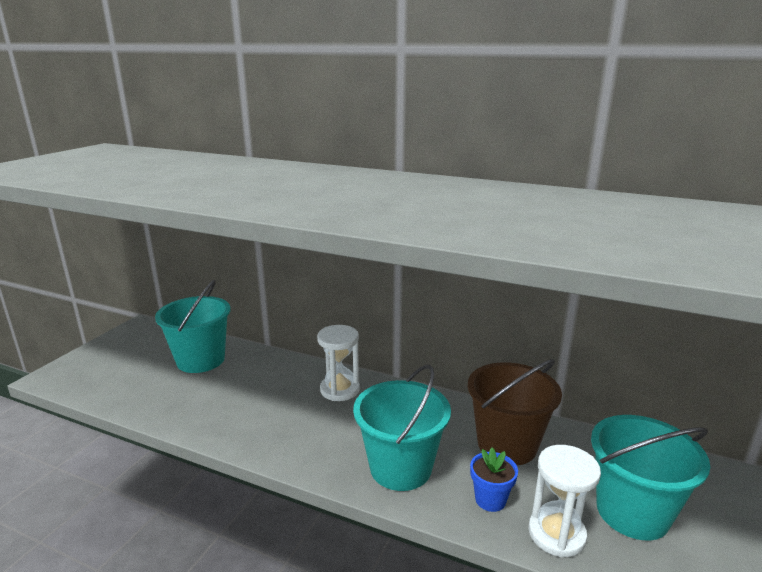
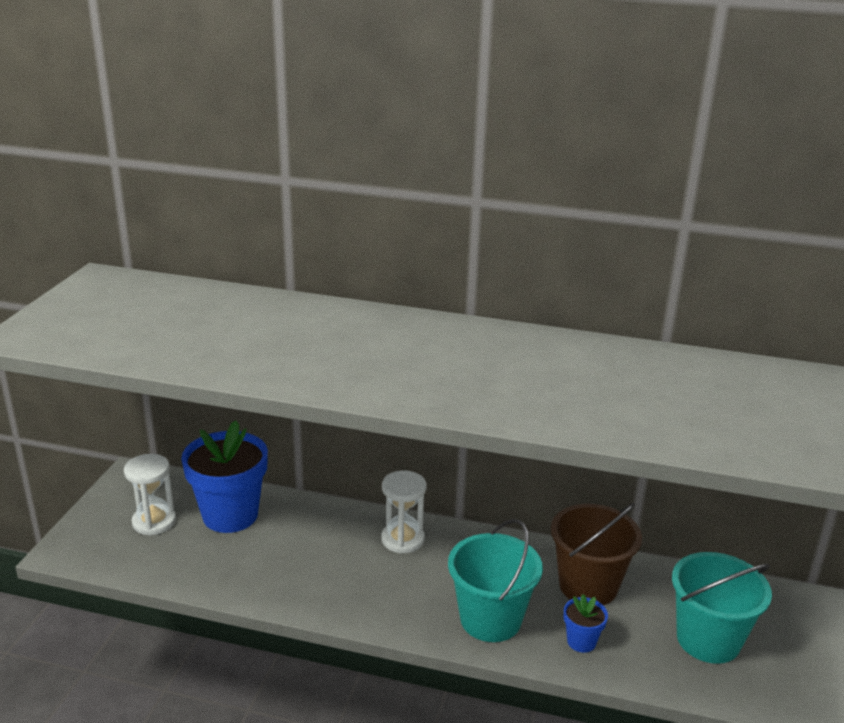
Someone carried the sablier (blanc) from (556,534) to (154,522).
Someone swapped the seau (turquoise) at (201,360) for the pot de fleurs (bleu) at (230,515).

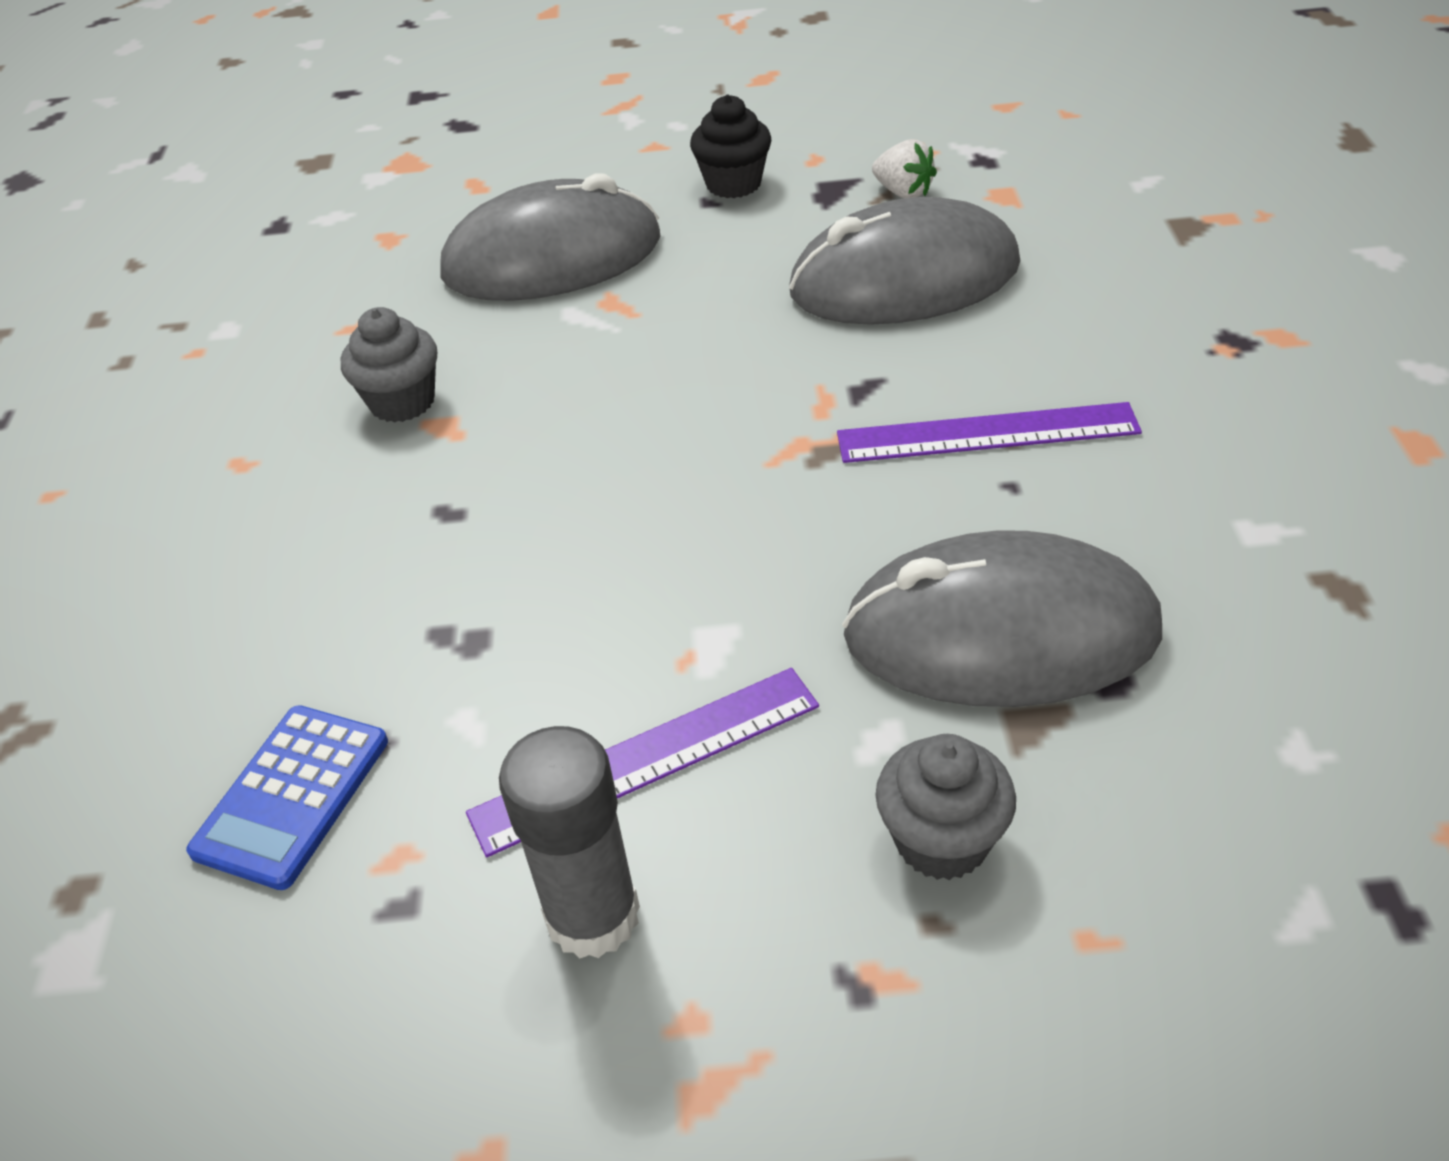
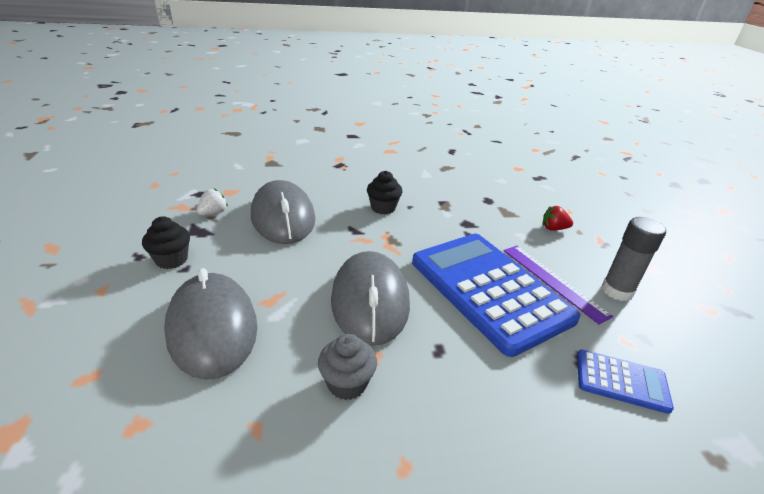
Someone carried the souris (gris) from (1000,633) to (370,301).
Someone swapped the règle (violet) at (987,433) for the muffin (noir) at (383,208).
Someone put down the calculatrice (bleu) at (489,289).
Someone swapped the muffin (gris) at (942,840) for the fraise (rouge) at (553,228).

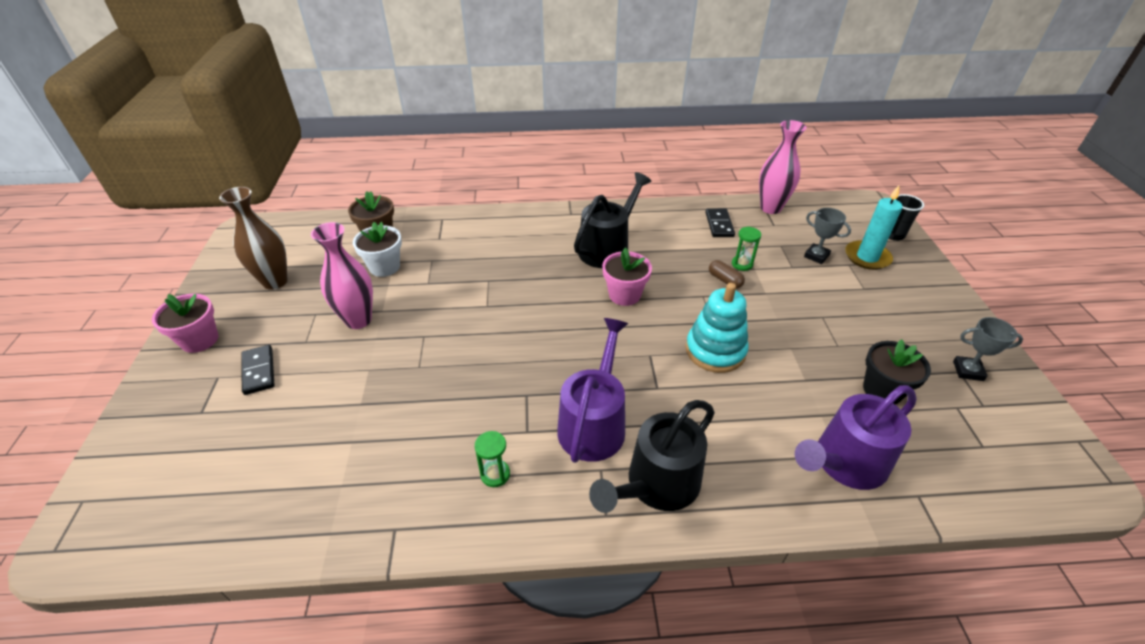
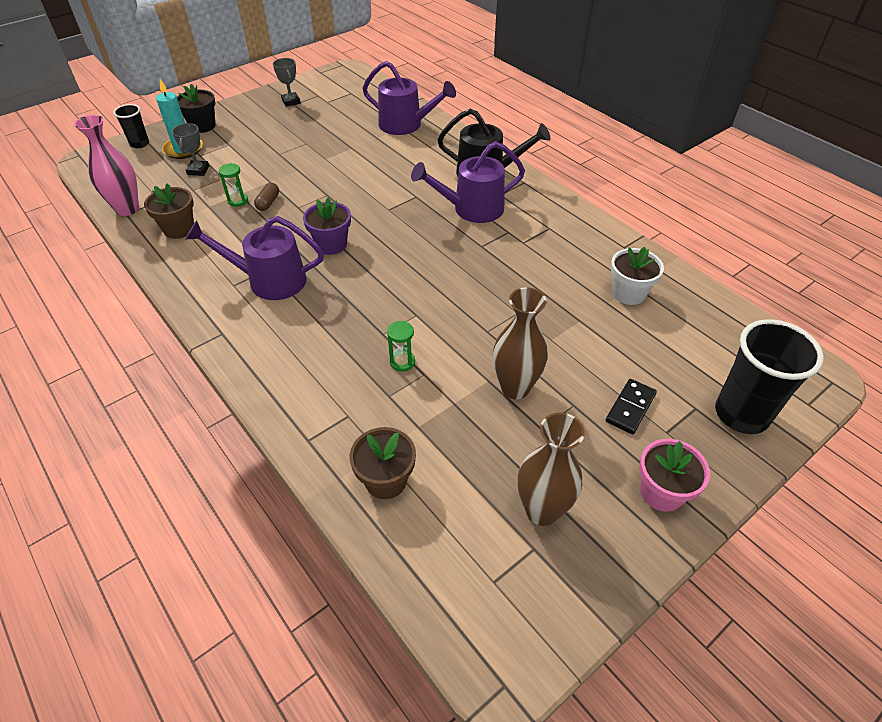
Someone swapped the domino (noir) at (719,224) for the pot de fleurs (marron) at (179,229).
Someone carried the pot de fleurs (noir) from (882,390) to (202,126).
Someone repainted the arrosoir (noir) at (607,248), which became the arrosoir (violet) at (269,280).
Someone repainted the pot de fleurs (rose) at (624,295), which became the pot de fleurs (violet) at (331,244).
Someone carried the sablier (vert) from (495,474) to (402,362).
Someone repainted the vase (rose) at (358,320), which became the vase (marron) at (515,388).
Someone carried the pot de fleurs (blanc) from (384,267) to (628,293).
Someone put down the gobelet (noir) at (741,414).
Someone took away the jouet à empiler (turquoise) at (715,350).

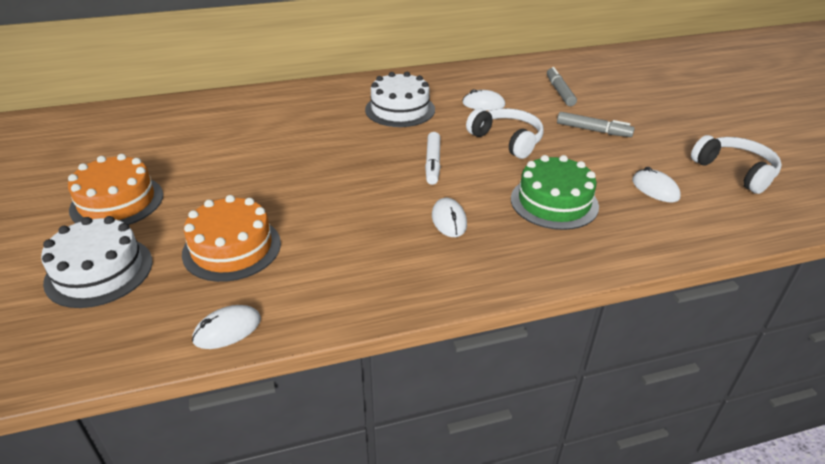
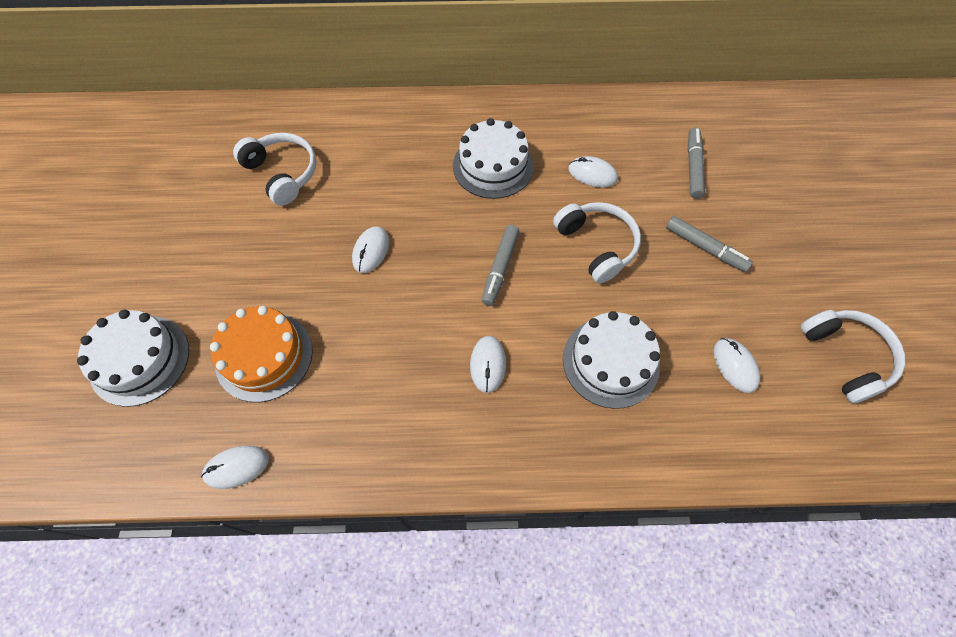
Someone put down the casque audio (blanc) at (282,173).
Someone put down the souris (blanc) at (371,251).
Someone repainted the feutre (blanc) at (433,163), which became the feutre (gris) at (500,268).
Someone repainted the gâteau (vert) at (554,202), which became the gâteau (blanc) at (610,362).
Someone took away the gâteau (orange) at (117,202).

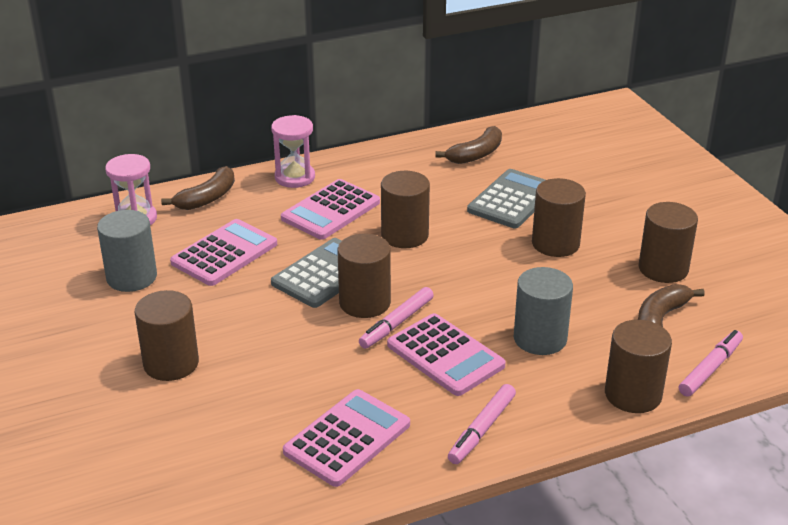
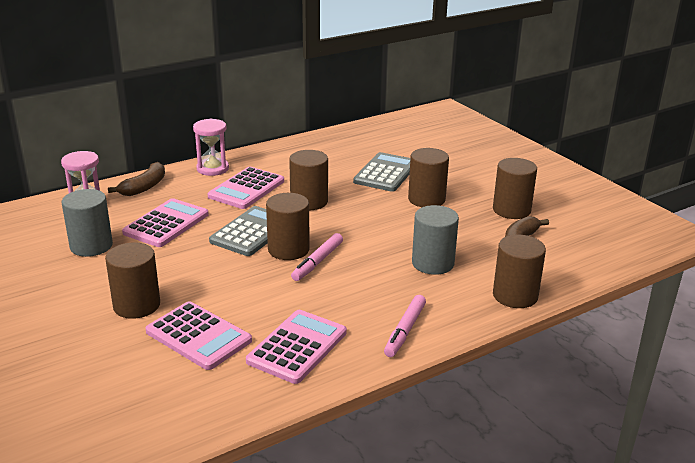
Someone carried the calculatrice (rose) from (445,355) to (198,336).
Someone took away the banane (marron) at (476,154).
Someone took away the feutre (rose) at (710,369).

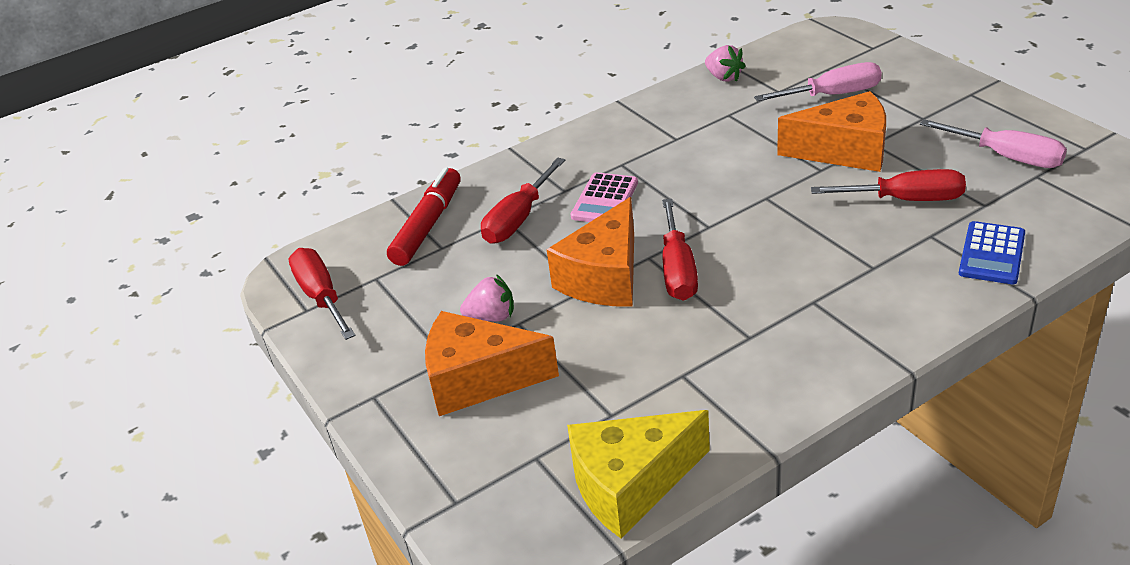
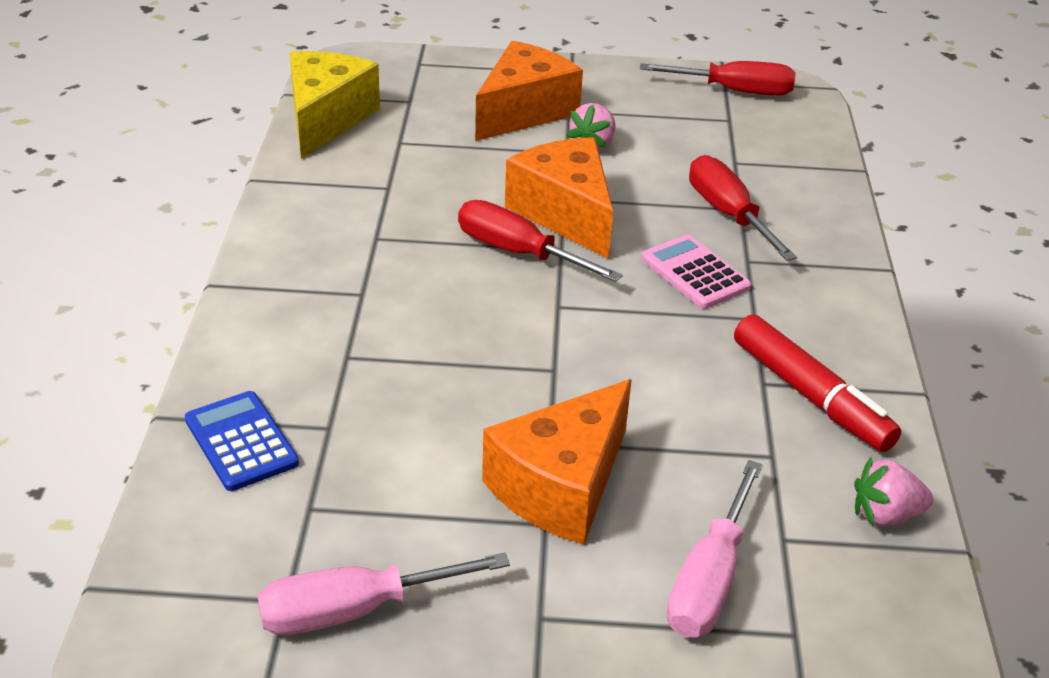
Someone carried the feutre (rouge) from (428,225) to (811,396).
Someone took away the tournevis (rouge) at (906,200).

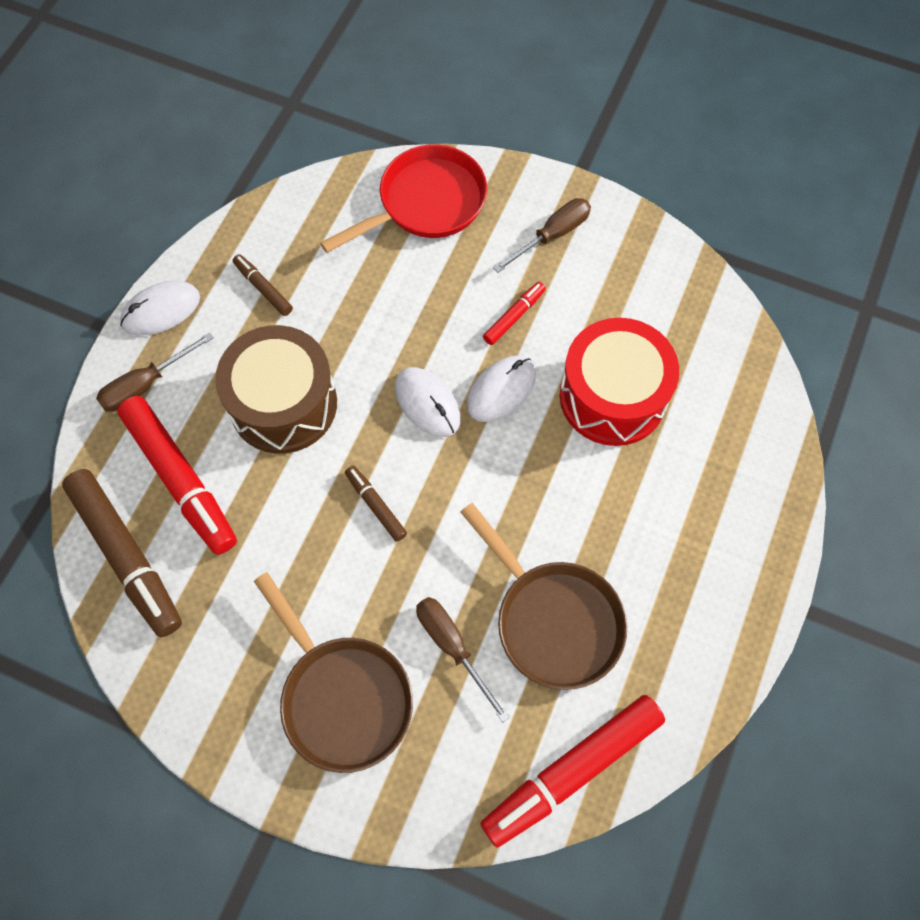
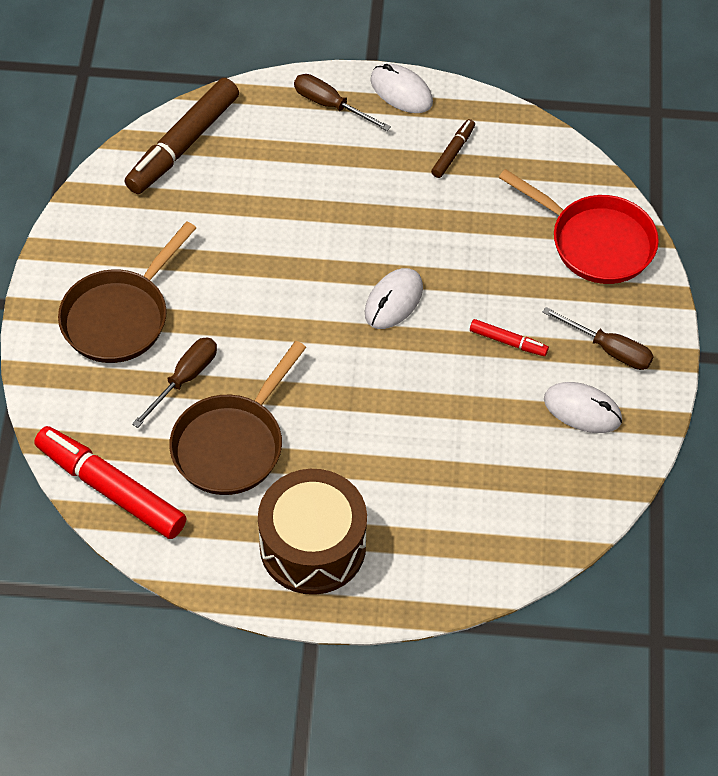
Someone carried the tambour (marron) from (283,404) to (312,546).
Someone carried the souris (blanc) from (501,390) to (582,410).
Someone took away the feutre (rouge) at (180,479).
Someone took away the feutre (marron) at (376,505).
Someone took away the tambour (rouge) at (612,396).

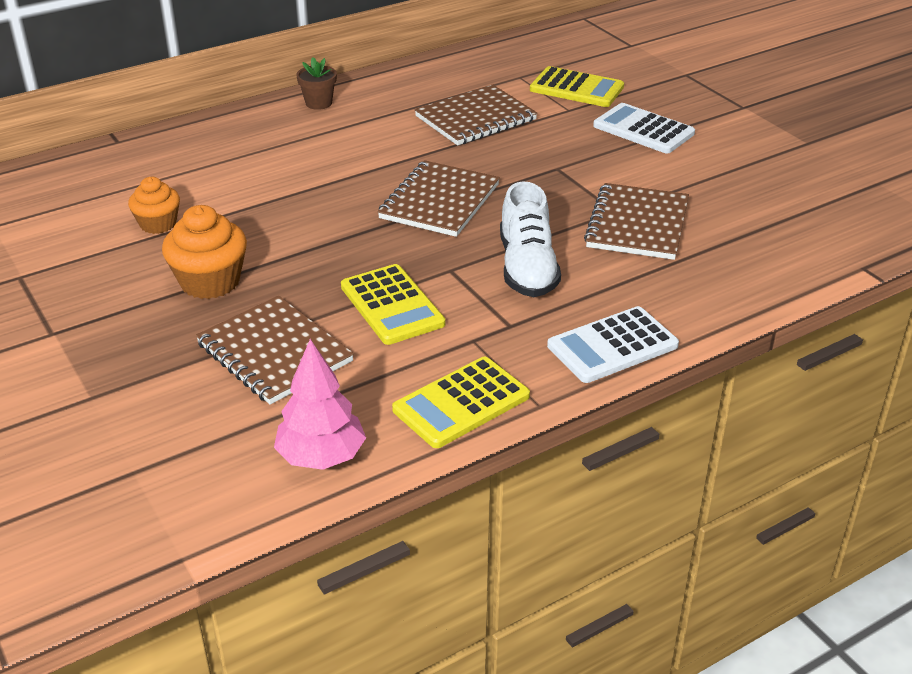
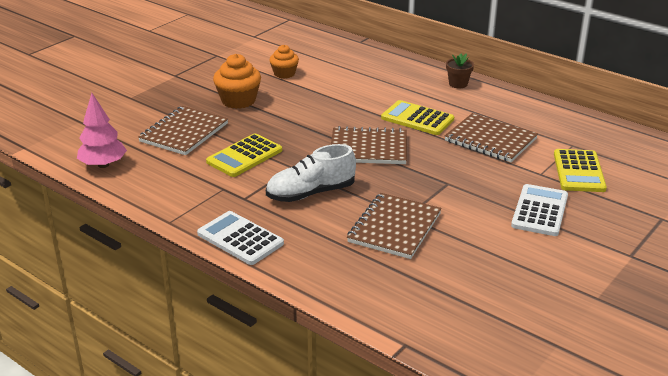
Someone rotated the carnet (marron) at (637,224) by 60 degrees counterclockwise.
Someone carried the calculatrice (jaune) from (461,403) to (417,119).

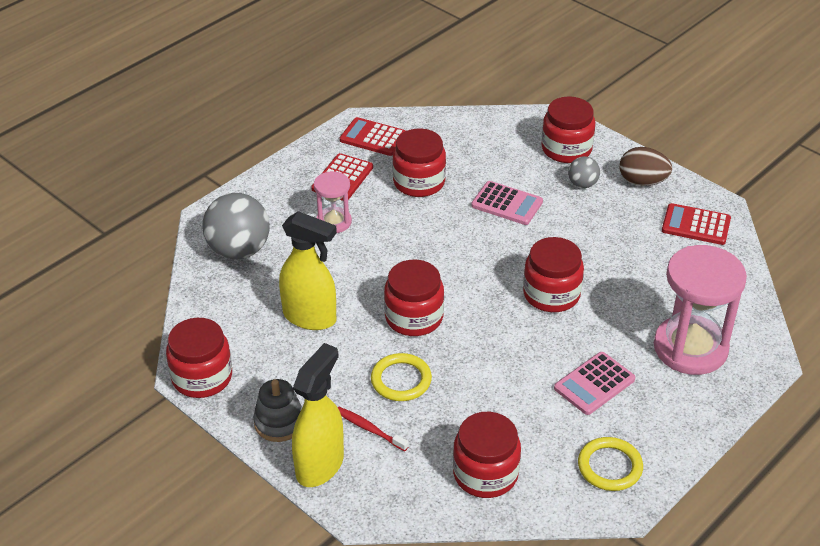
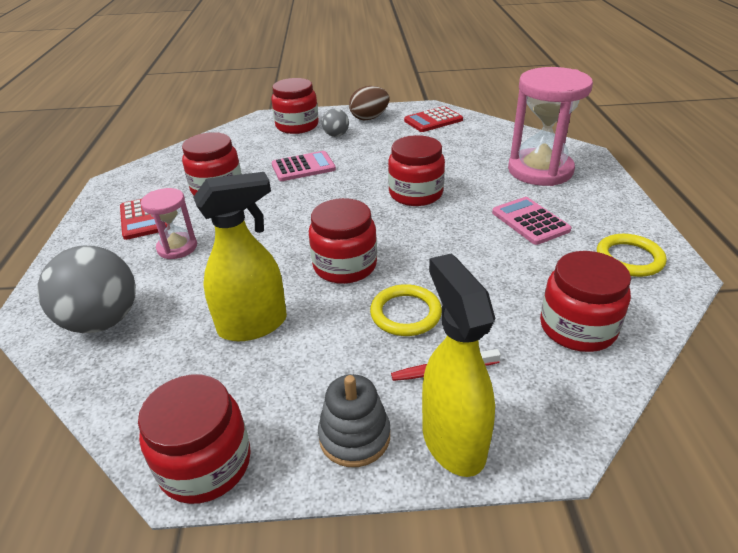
Someone rotated the calculatrice (rose) at (594,384) by 150 degrees clockwise.
Someone took away the calculatrice (rouge) at (373,137).

